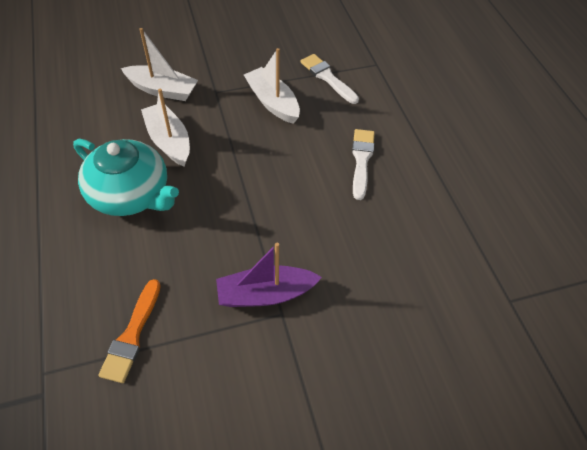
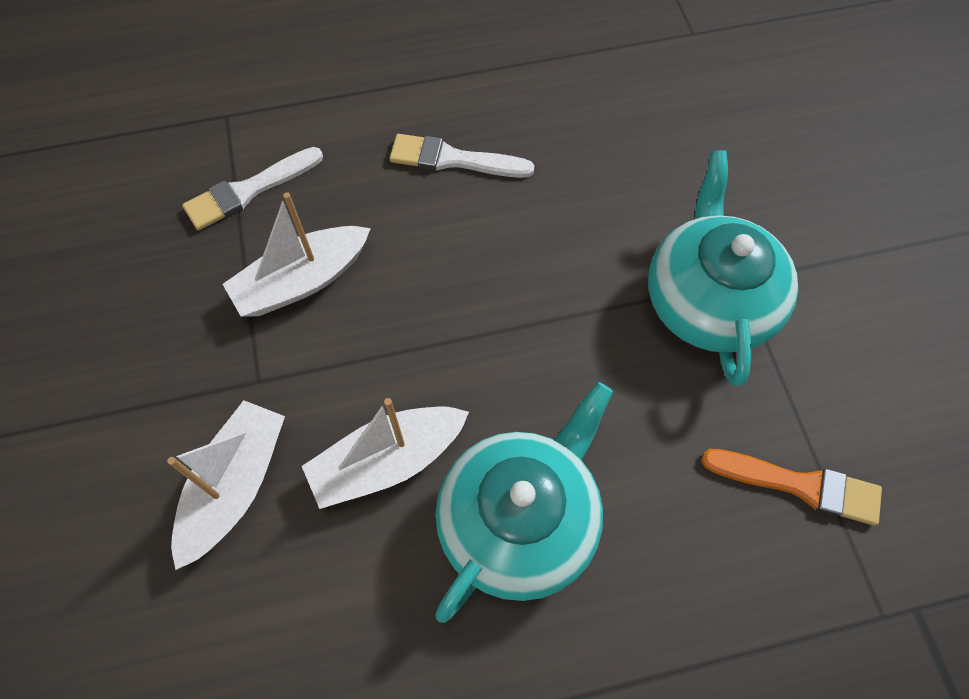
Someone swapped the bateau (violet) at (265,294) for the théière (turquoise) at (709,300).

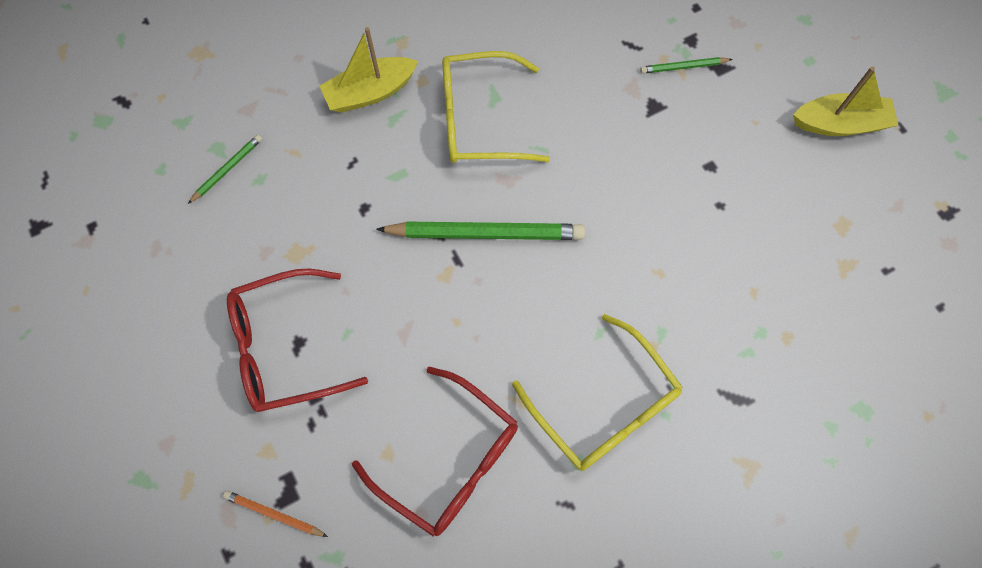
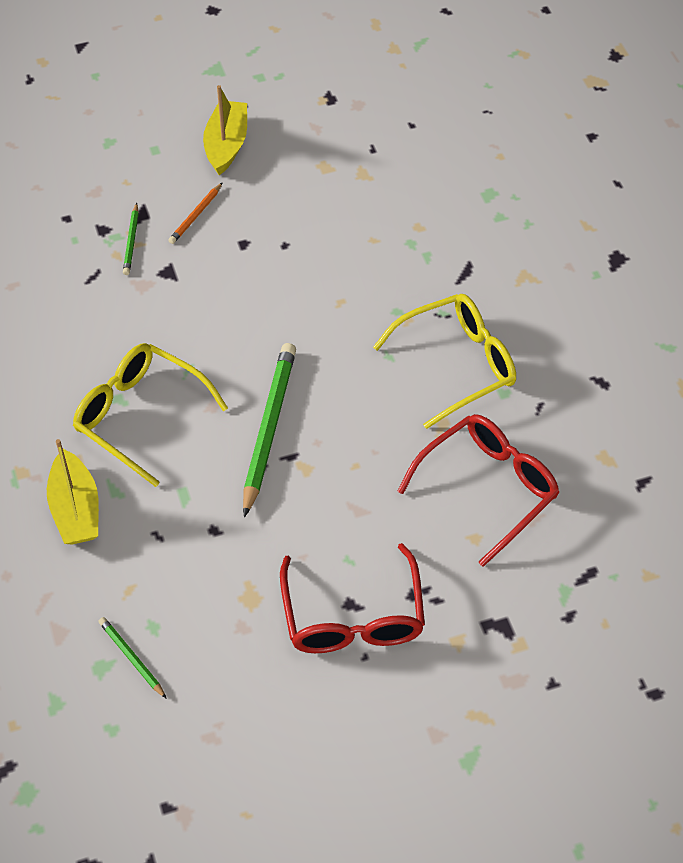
Someone rotated the lunettes (jaune) at (479,119) by 120 degrees clockwise.
Someone carried the crayon (orange) from (274,514) to (196,215).

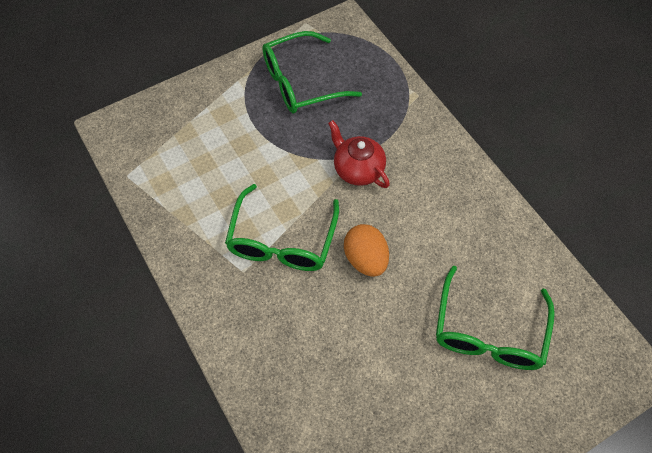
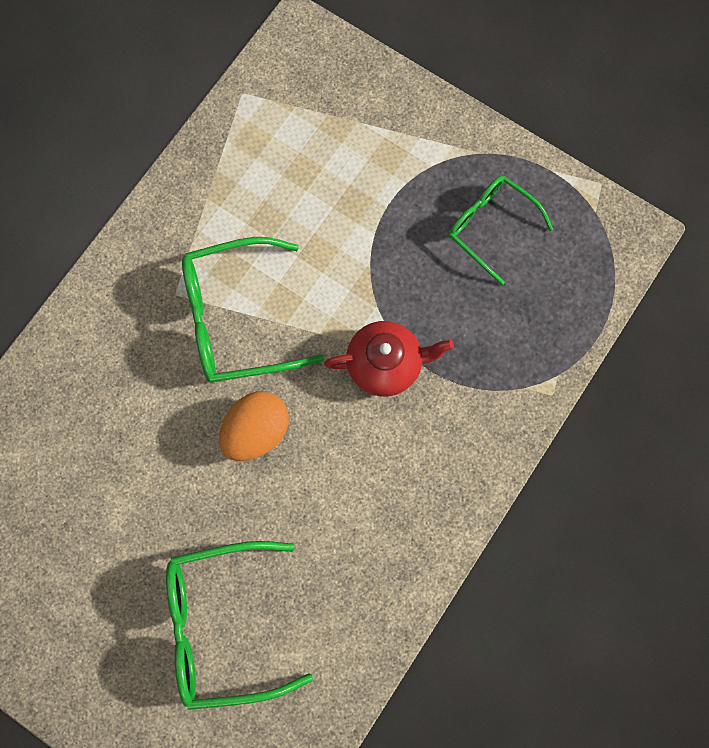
Someone rotated the théière (rouge) at (358,169) by 60 degrees clockwise.
Someone scaled the lunettes (vert) at (301,83) by 0.65.

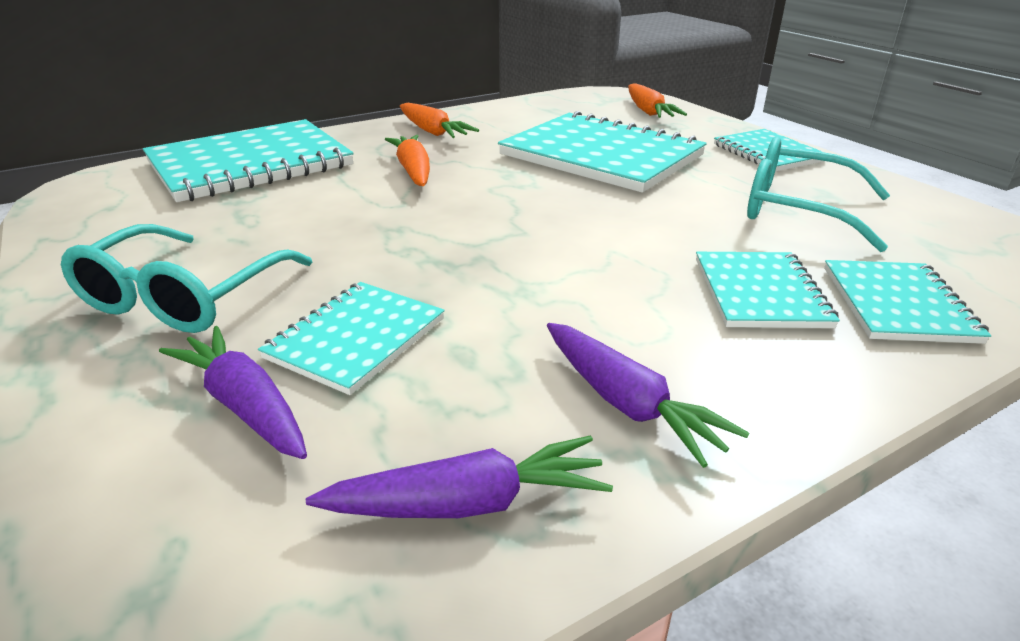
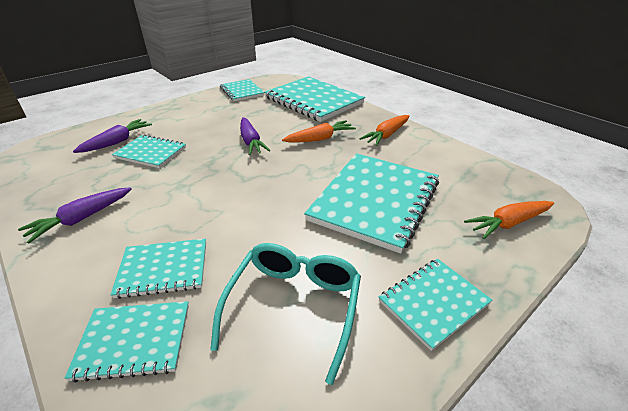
Someone put down the carnet (turquoise) at (242,91).
Someone carried the carotte (violet) from (468,503) to (251,142).
Someone took away the lunettes (turquoise) at (183,297).

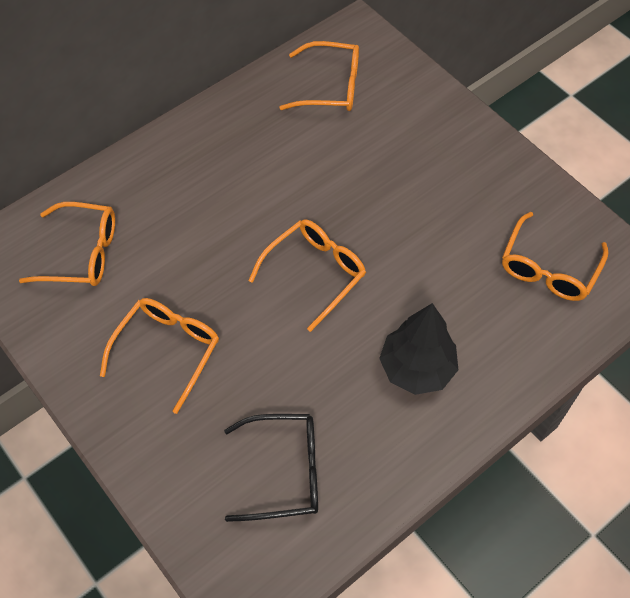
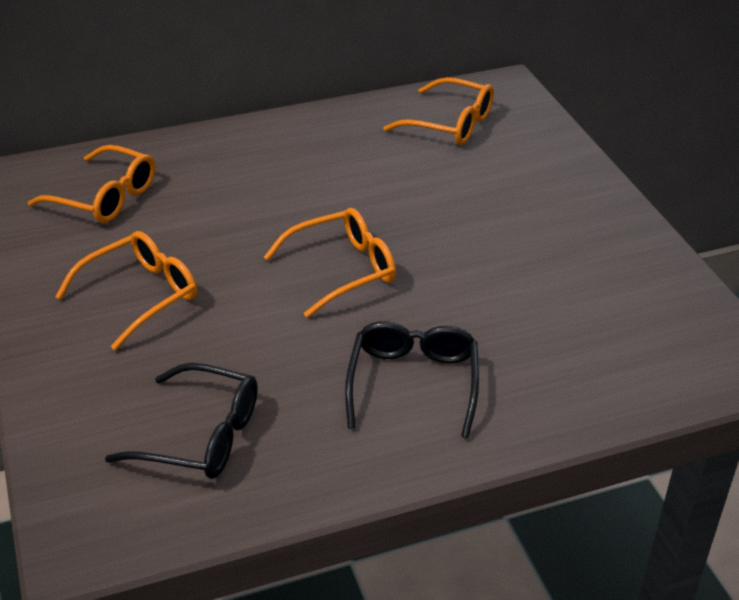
Someone swapped the arbre (noir) at (417,368) for the lunettes (noir) at (413,383).
Someone took away the lunettes (orange) at (548,268).

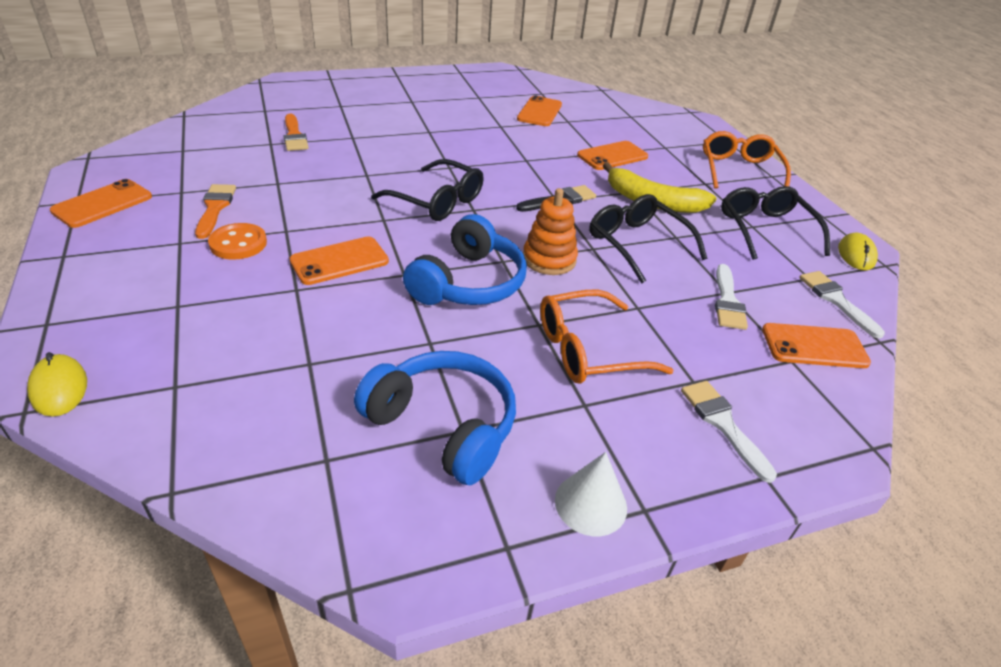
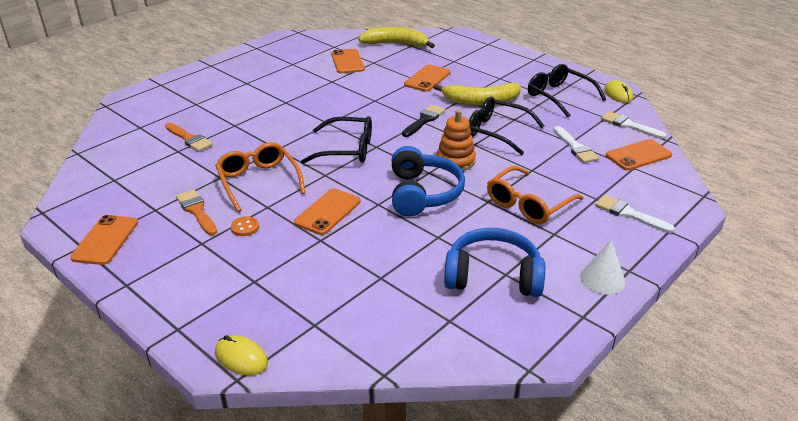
Someone carried the lunettes (orange) from (739,171) to (258,182).
Someone scaled the bouton (orange) at (238,243) by 0.64.
Someone put down the banane (jaune) at (396,44).

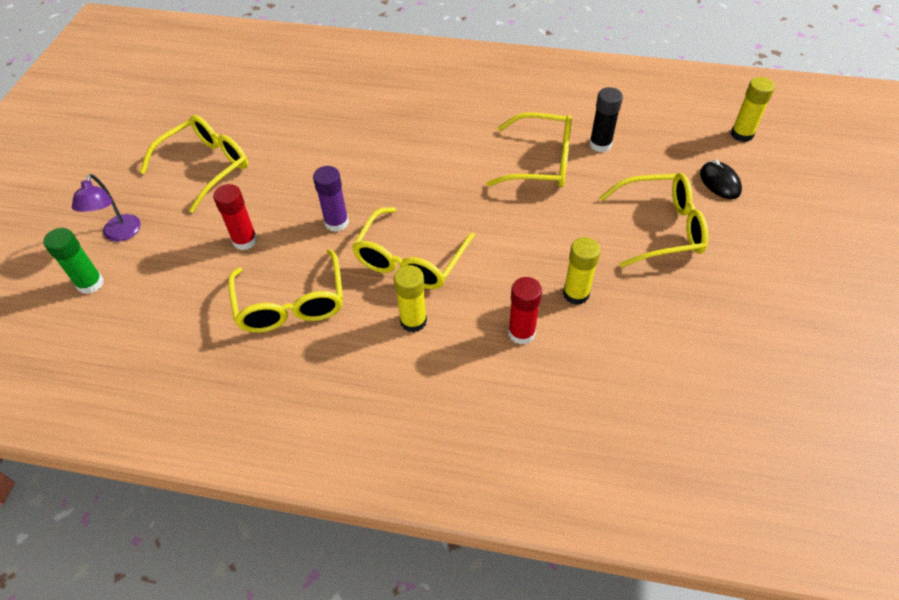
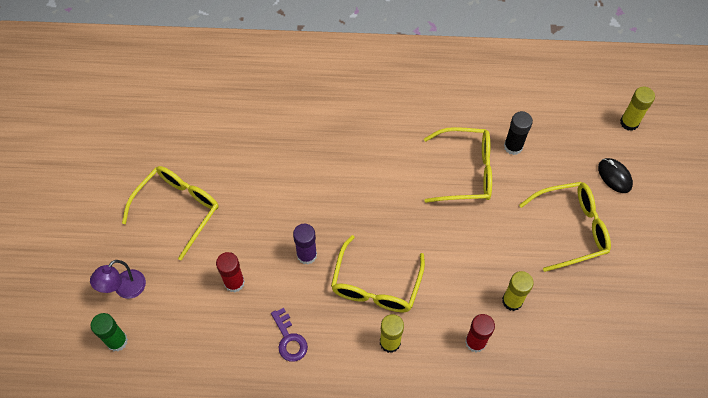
Someone rotated the lampe (violet) at (120,234) by 45 degrees clockwise.
Someone swapped the lunettes (jaune) at (291,304) for the clé (violet) at (289,339).

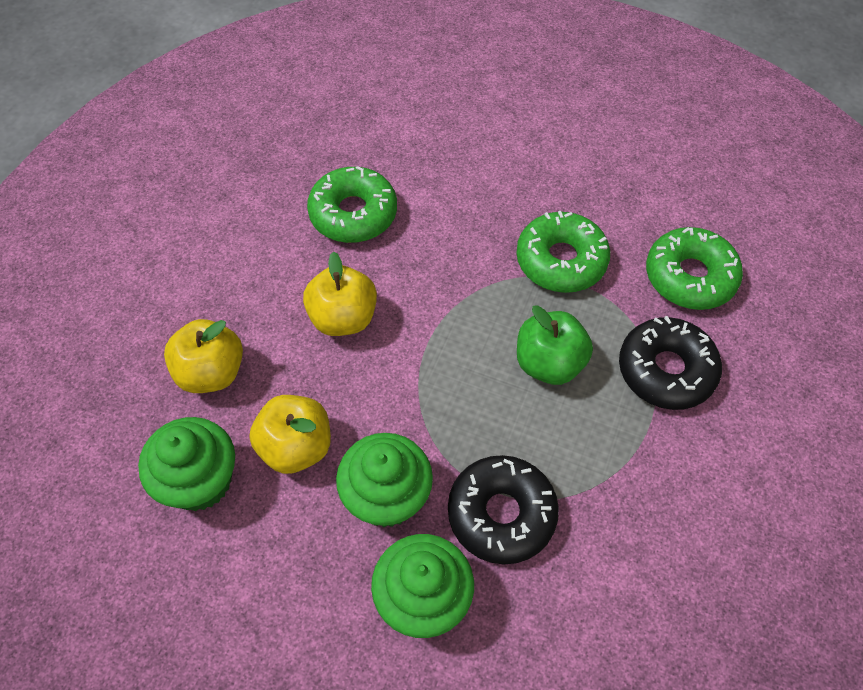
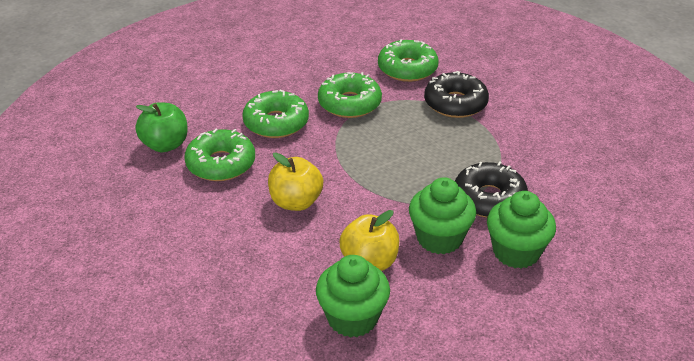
Someone carried the pomme (vert) from (549,363) to (165,145).
Someone put down the beignet (vert) at (276,123).
Someone took away the pomme (jaune) at (211,372).

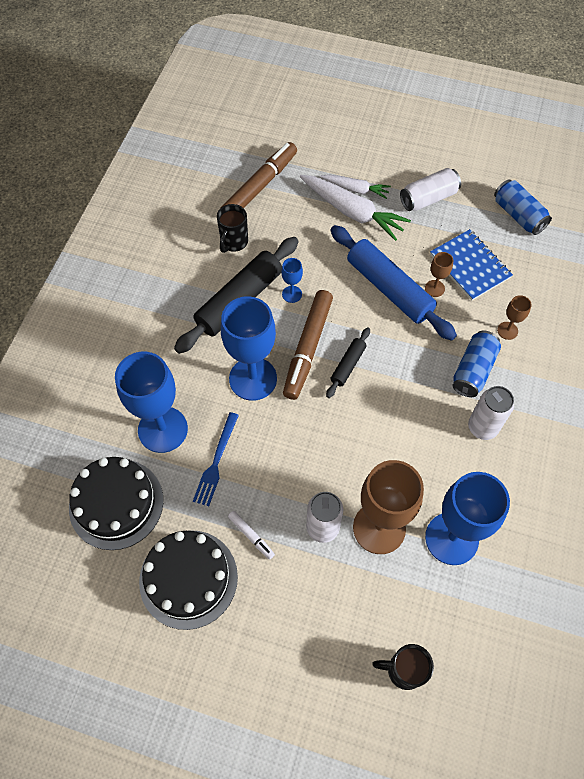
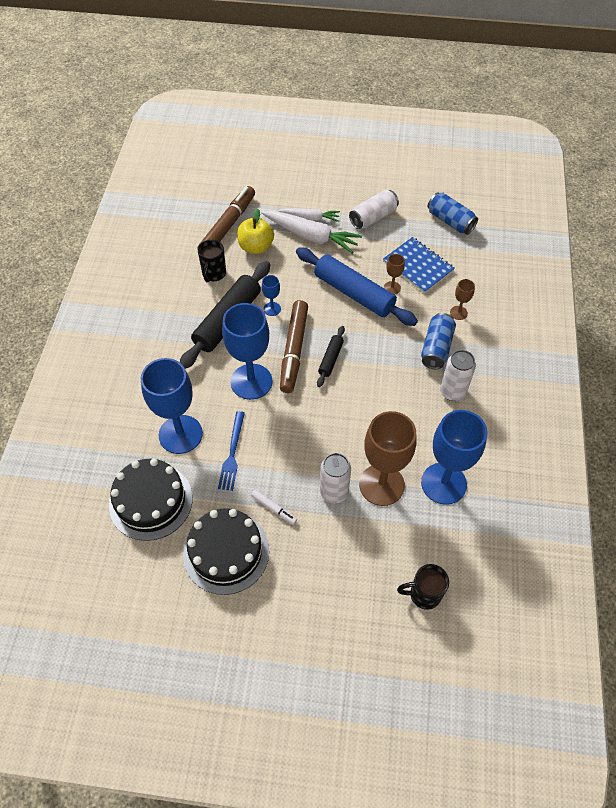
Someone put down the pomme (jaune) at (256,247).

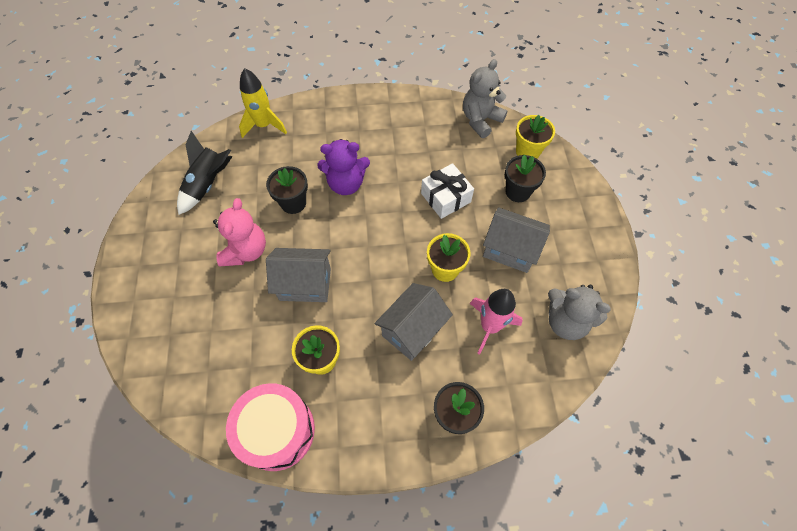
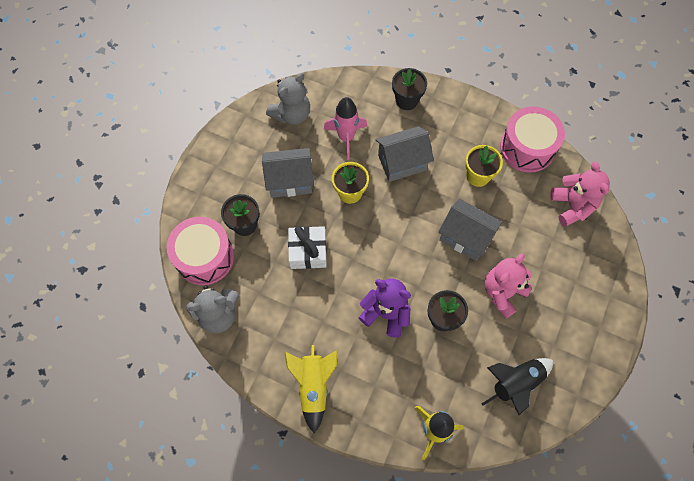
Someone swapped the pot de fleurs (jaune) at (527,152) for the tambour (rose) at (204,257).
Someone rotated the maison (gris) at (510,250) by 60 degrees counterclockwise.
Someone rotated the ours en peluche (gris) at (566,321) by 75 degrees clockwise.
Someone put down the fusée (jaune) at (313,386).
Someone put down the ours en peluche (rose) at (572,206).

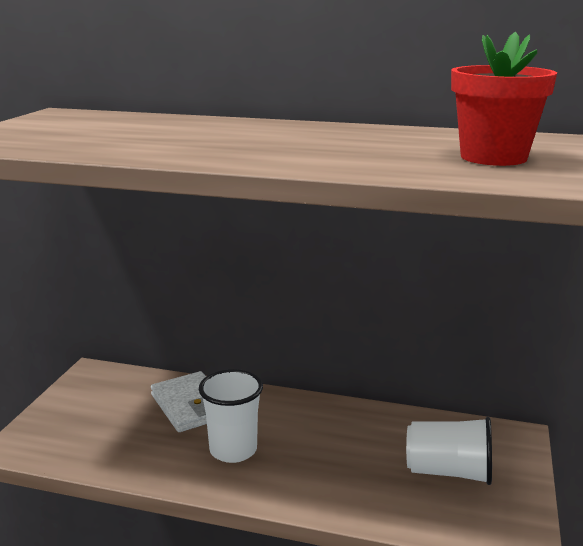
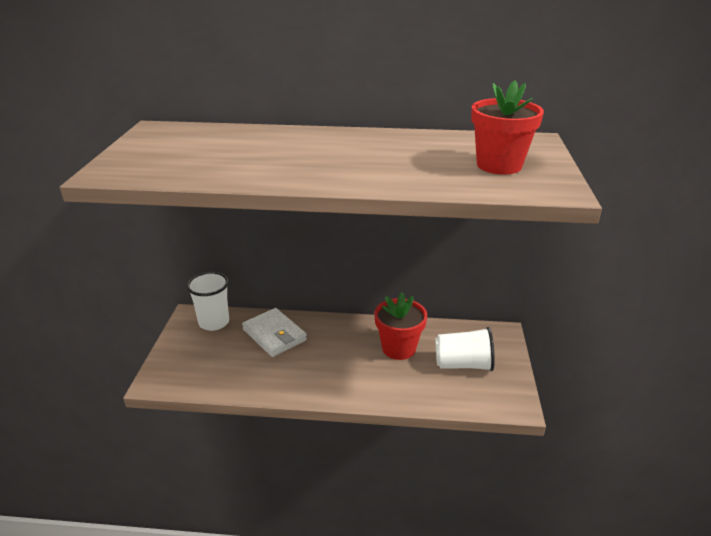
Someone carried the gobelet (blanc) from (233,450) to (214,322).
Someone put down the pot de fleurs (rouge) at (398,348).

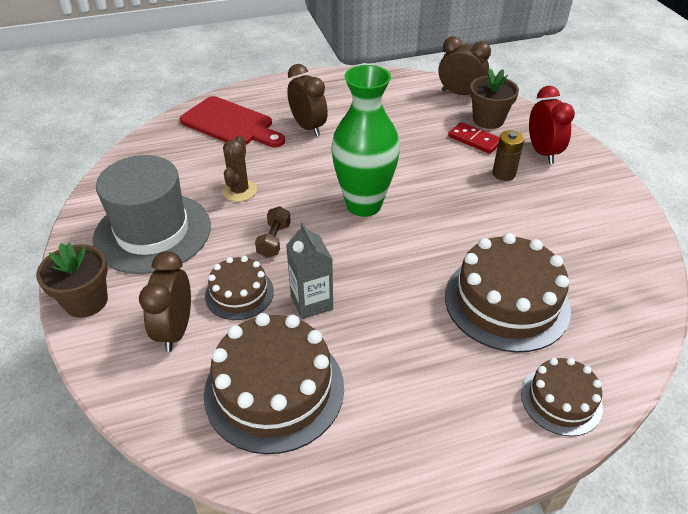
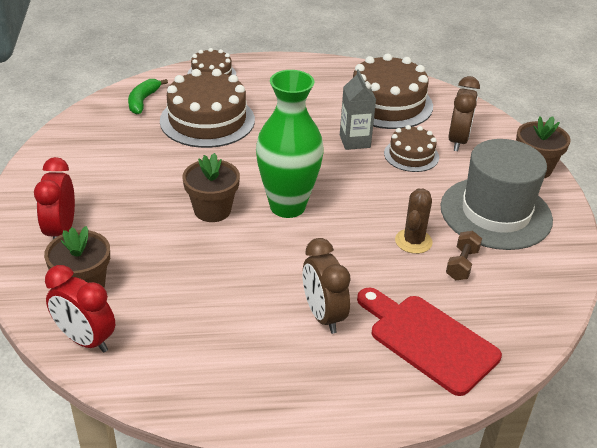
Someone repainted the réveil (marron) at (460,94), which became the réveil (rouge) at (85,340).
Someone put down the banane (vert) at (143,101).
Someone put down the pot de fleurs (marron) at (212,210).
Someone carried the haltère (marron) from (274,240) to (462,264).
Someone took away the domino (rouge) at (474,140).
Someone took away the pile (marron) at (503,174).

